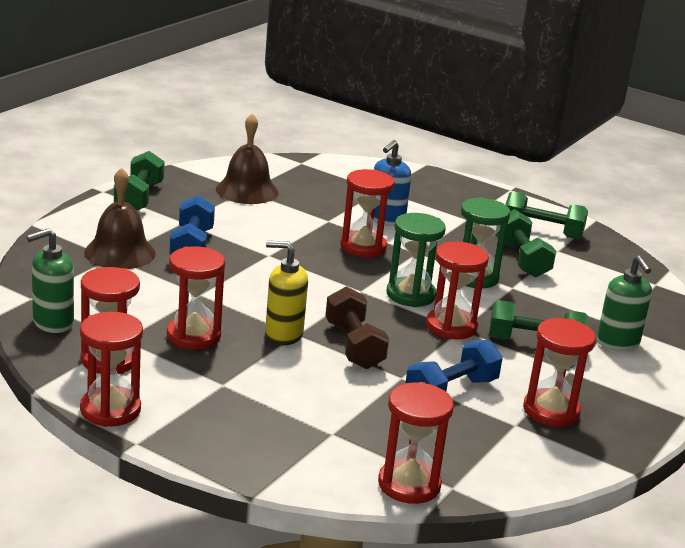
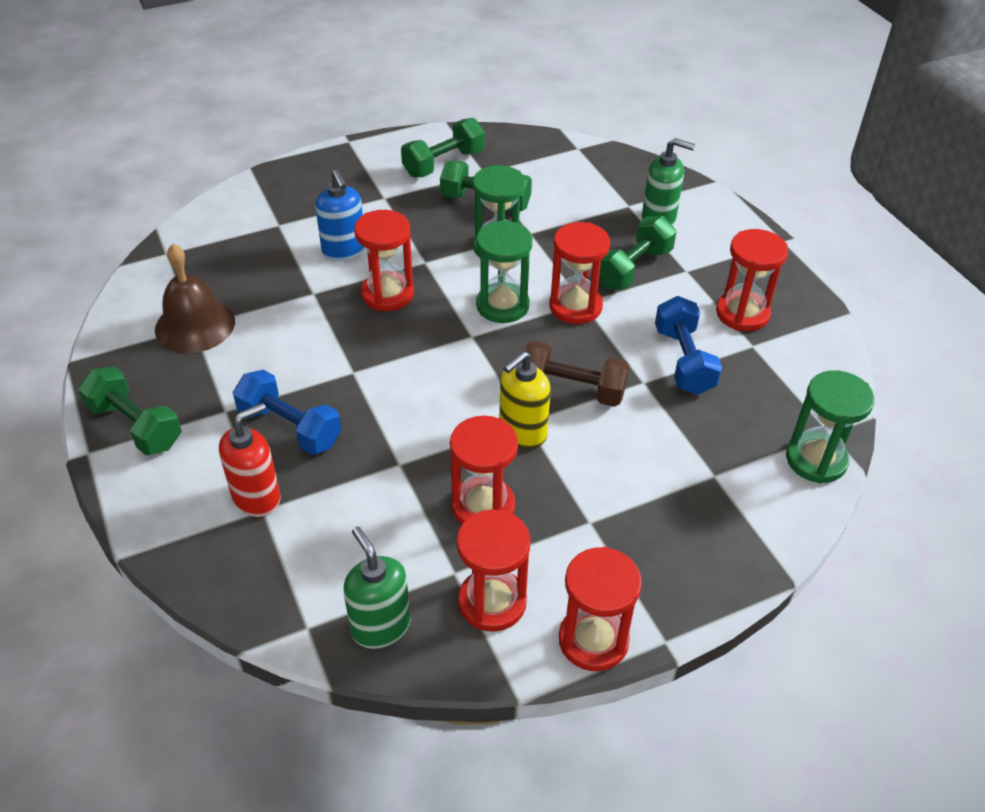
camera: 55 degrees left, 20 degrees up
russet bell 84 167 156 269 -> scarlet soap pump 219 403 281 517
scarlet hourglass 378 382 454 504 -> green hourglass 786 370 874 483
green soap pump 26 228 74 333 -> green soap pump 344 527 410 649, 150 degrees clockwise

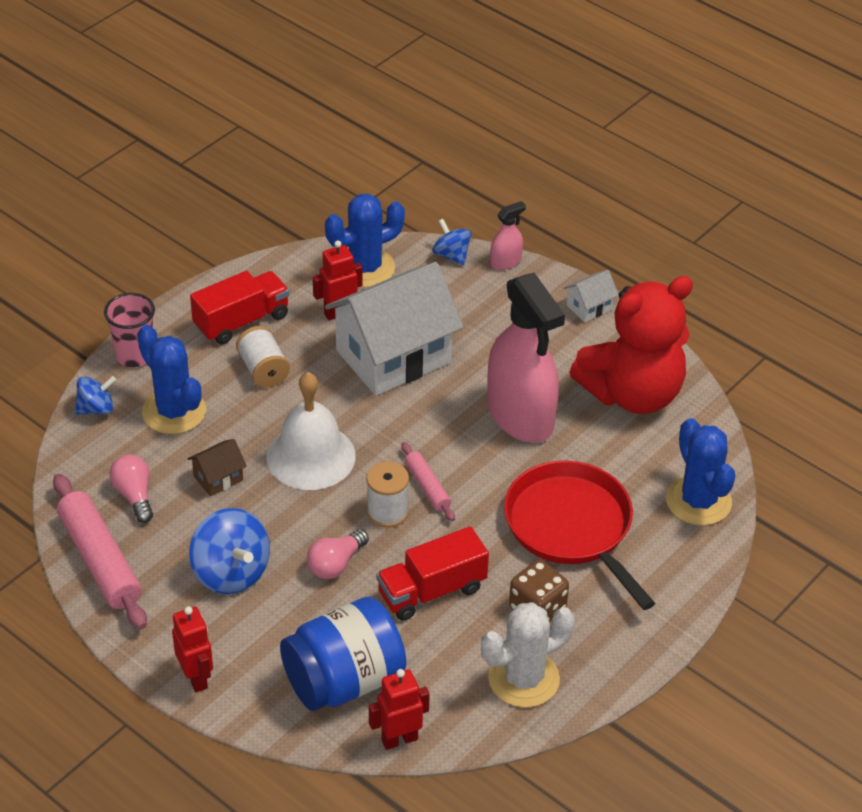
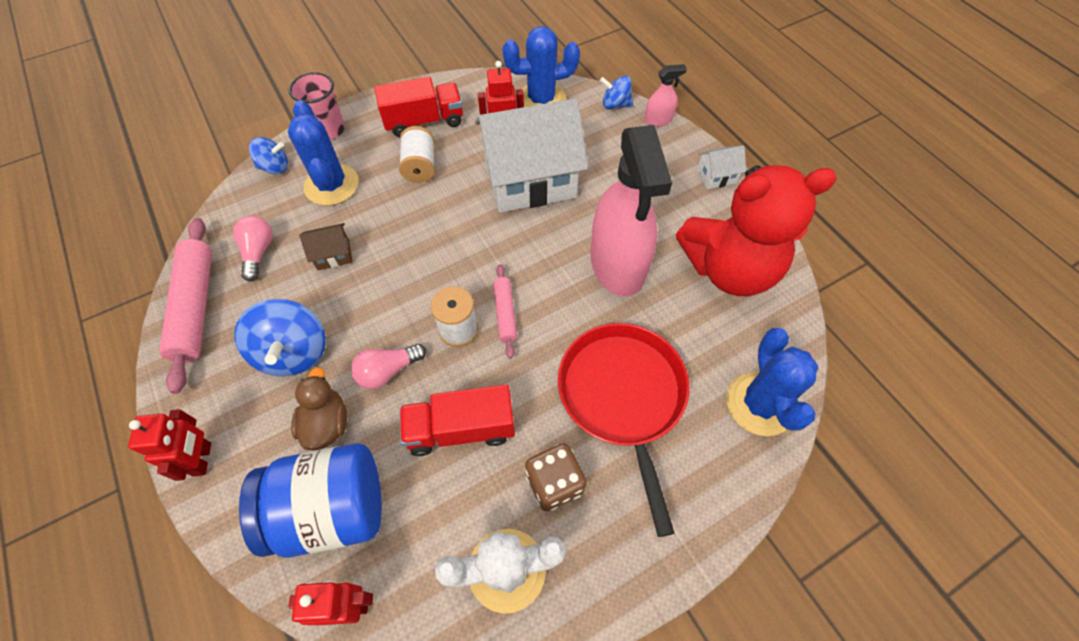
camera: 20 degrees right, 15 degrees up
snow-white bell 267 372 356 490 -> none
none -> russet rubber duck 291 367 347 451
cobalt whirligig 432 219 472 266 -> cobalt whirligig 600 76 633 109, 60 degrees counterclockwise

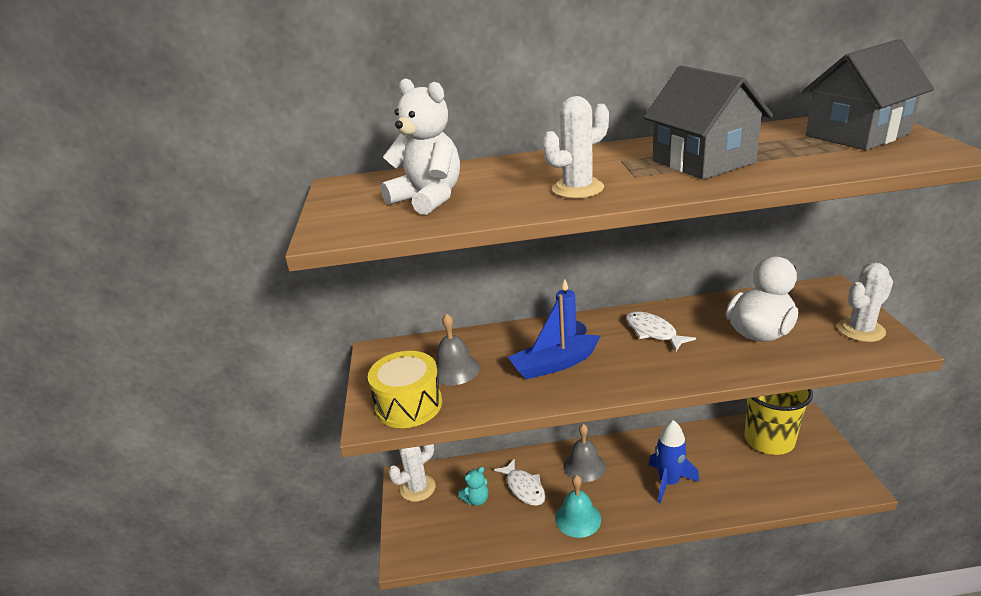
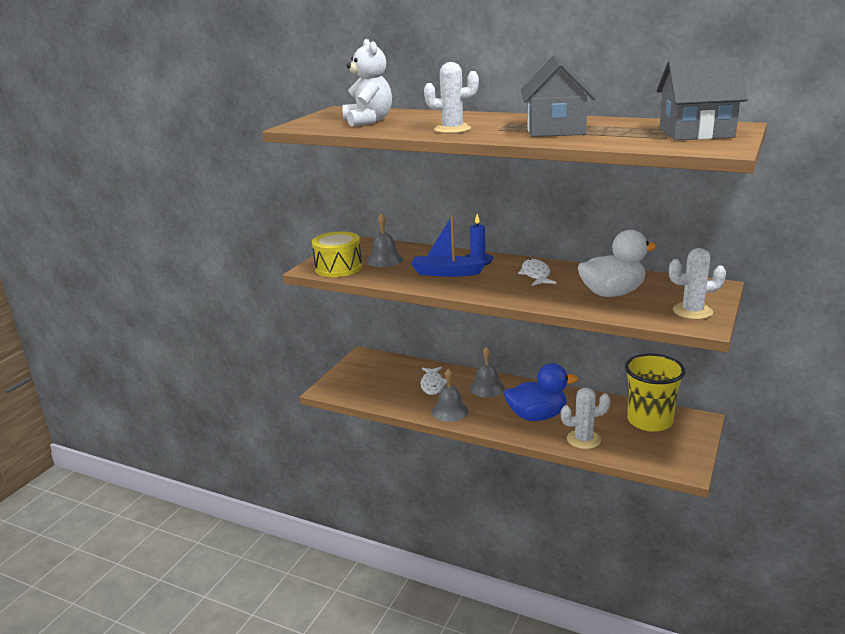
camera: 30 degrees right, 5 degrees down
turquoise teddy bear 458 467 488 506 -> none
snow-white saguaro cactus 388 444 436 502 -> snow-white saguaro cactus 561 388 610 449, move
cobalt rocket 649 420 699 504 -> cobalt rubber duck 504 363 578 421
turquoise bell 555 475 601 538 -> grey bell 432 368 469 422

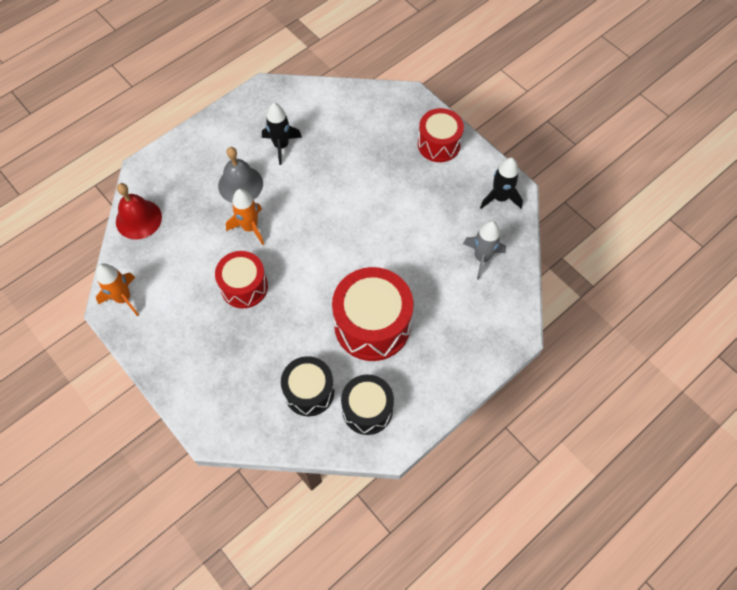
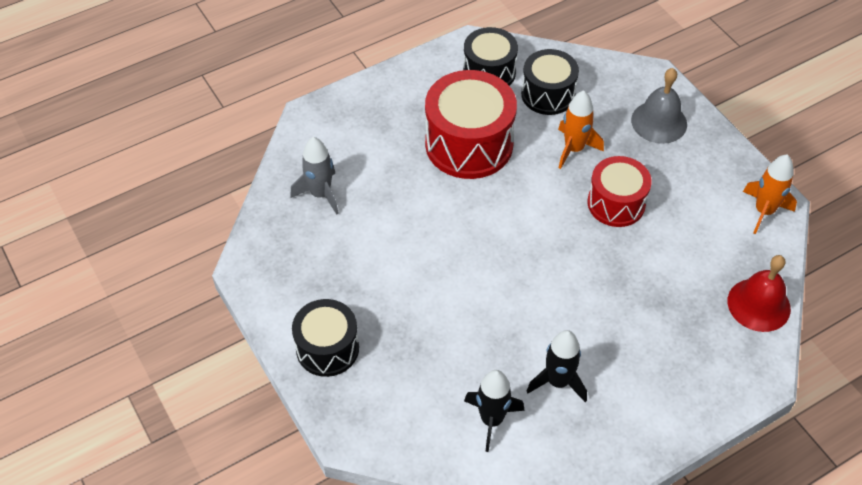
camera: 170 degrees left, 10 degrees down
grey bell 218 147 263 203 -> grey bell 631 68 687 144, move
orange-coloured rocket 226 189 264 245 -> orange-coloured rocket 558 90 604 169, move
black rocket 480 158 523 209 -> black rocket 464 370 525 452, move
scarlet drum 418 108 464 162 -> black drum 292 299 359 377

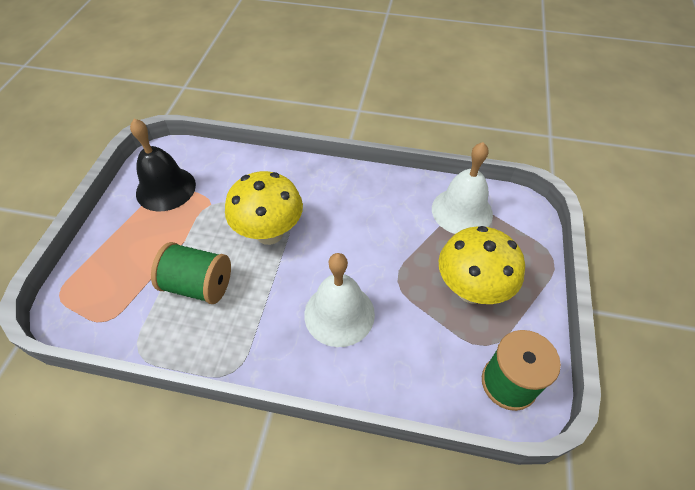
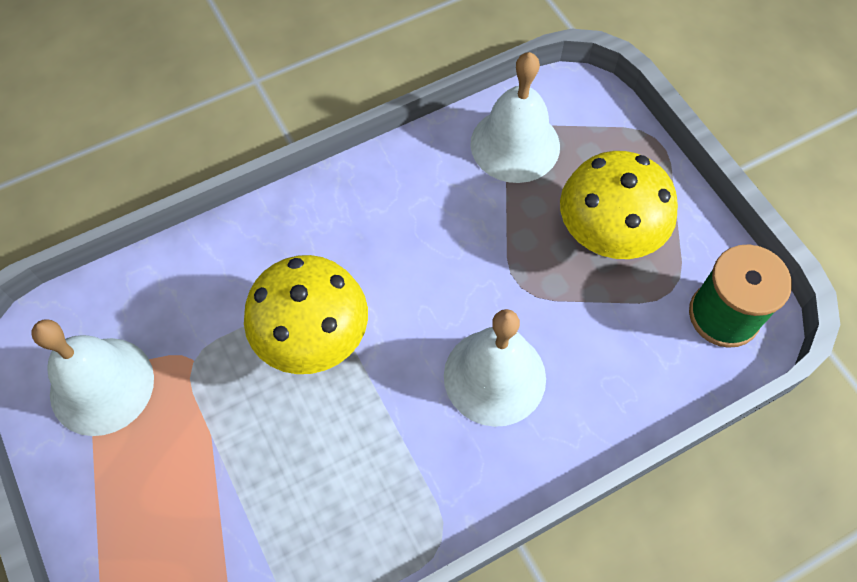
camera: 40 degrees left, 10 degrees up
green reel of thread 151 242 231 304 -> none
black bell 130 119 196 212 -> snow-white bell 32 319 154 436

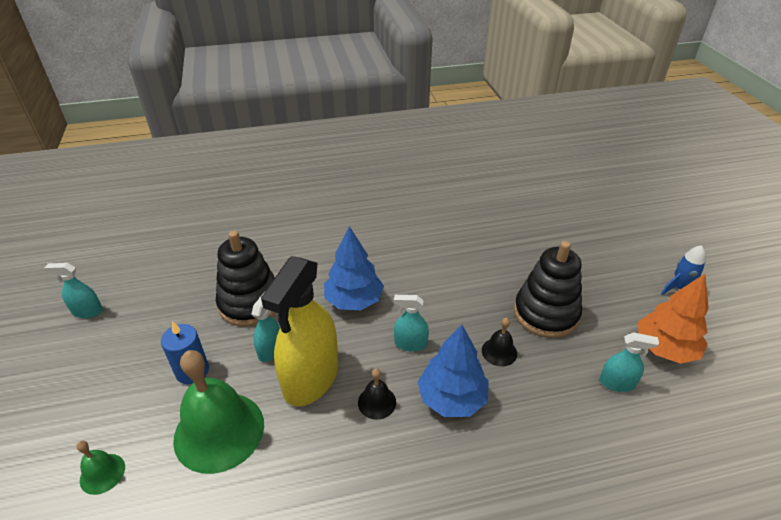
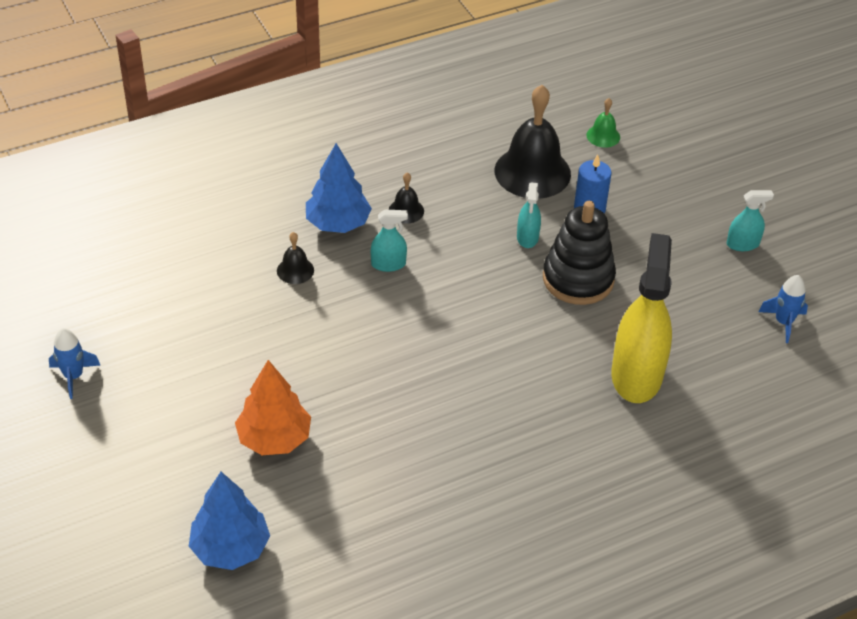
camera: 165 degrees right, 5 degrees up
black ring stacker 514 241 582 338 -> none
turquoise sprayer 599 332 659 392 -> none
none -> cobalt rocket 758 275 808 343
bright yellow sprayer 261 256 338 407 -> bright yellow sprayer 611 233 672 403, move
cobalt tree 324 226 384 310 -> cobalt tree 189 472 270 570, move
orange-coloured tree 638 274 709 364 -> orange-coloured tree 235 360 311 455, move
green bell 173 350 264 474 -> black bell 495 85 571 199

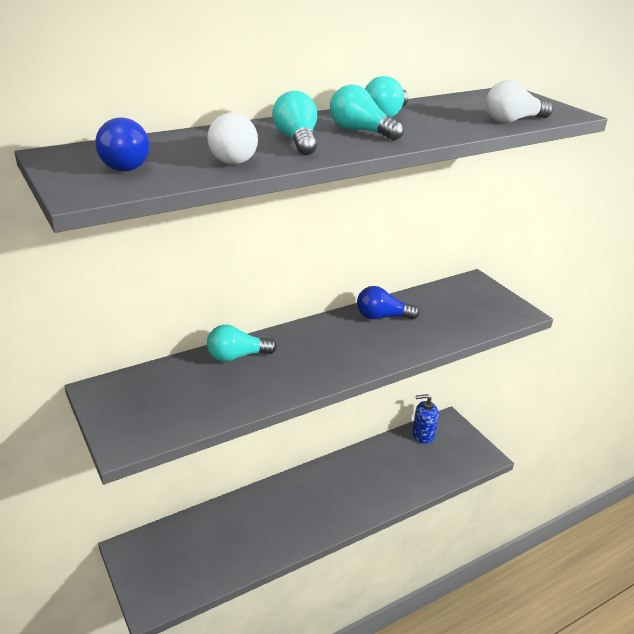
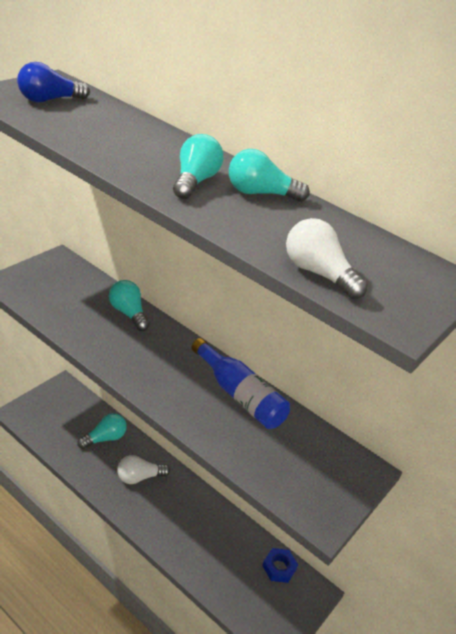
camera: 65 degrees right, 5 degrees up
snow-white lightbulb 207 113 258 165 -> snow-white lightbulb 117 455 170 484, move
turquoise lightbulb 272 91 317 155 -> turquoise lightbulb 77 413 127 449, move
cobalt lightbulb 357 286 420 319 -> cobalt drink bottle 191 338 290 429
cobalt soap pump 412 394 439 444 -> cobalt hexagon nut 262 548 298 583

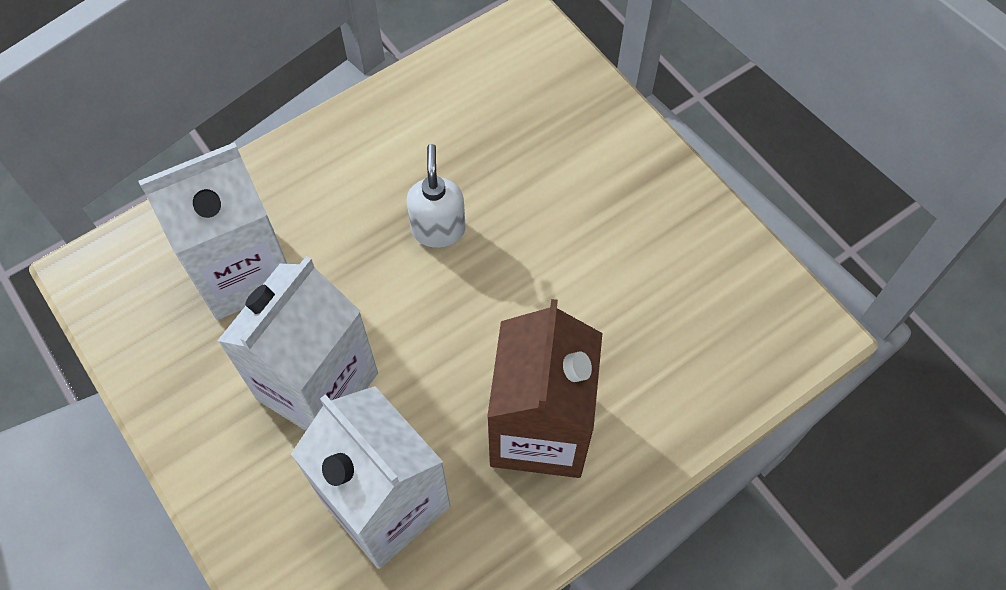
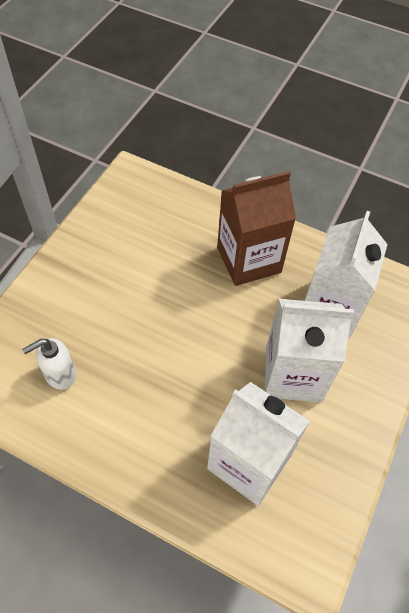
camera: 120 degrees left, 5 degrees down
snow-white soap pump 406 144 466 248 -> snow-white soap pump 22 338 76 390, move

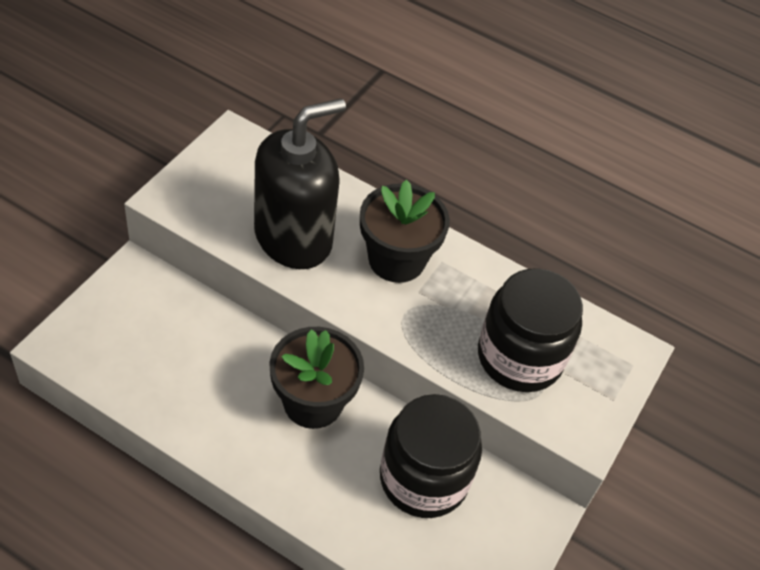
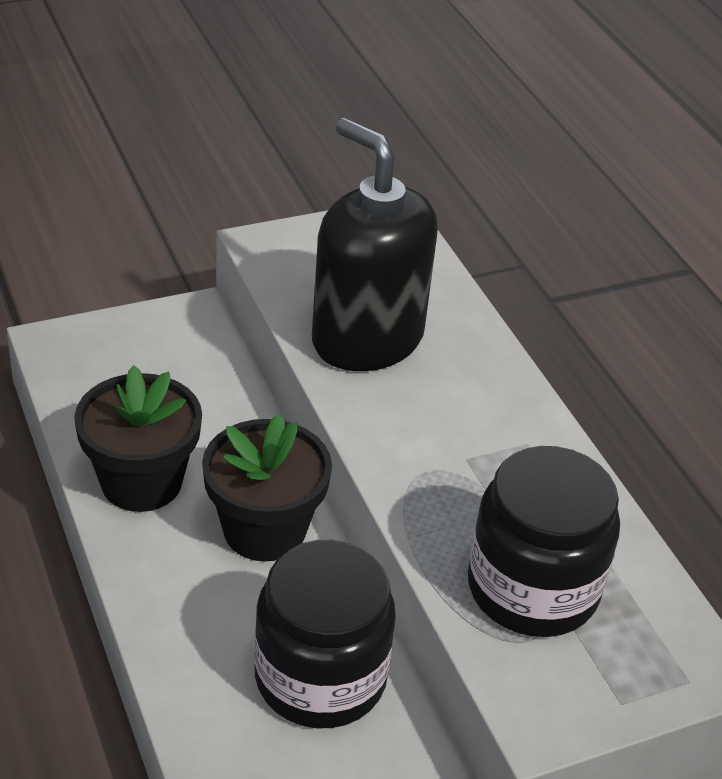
camera: 40 degrees right, 10 degrees down
black flower pot 360 179 450 283 -> black flower pot 74 365 202 512, move
black soap pump 254 98 346 269 -> black soap pump 312 118 438 371, 135 degrees counterclockwise

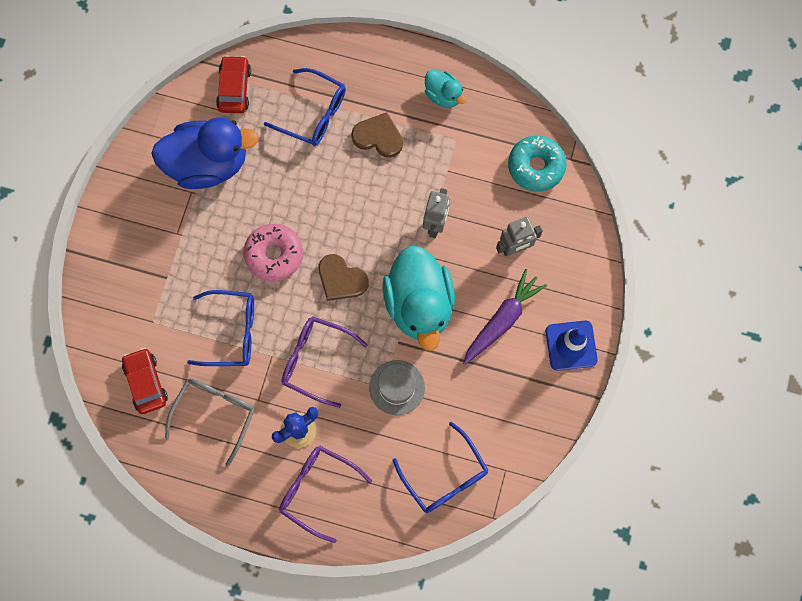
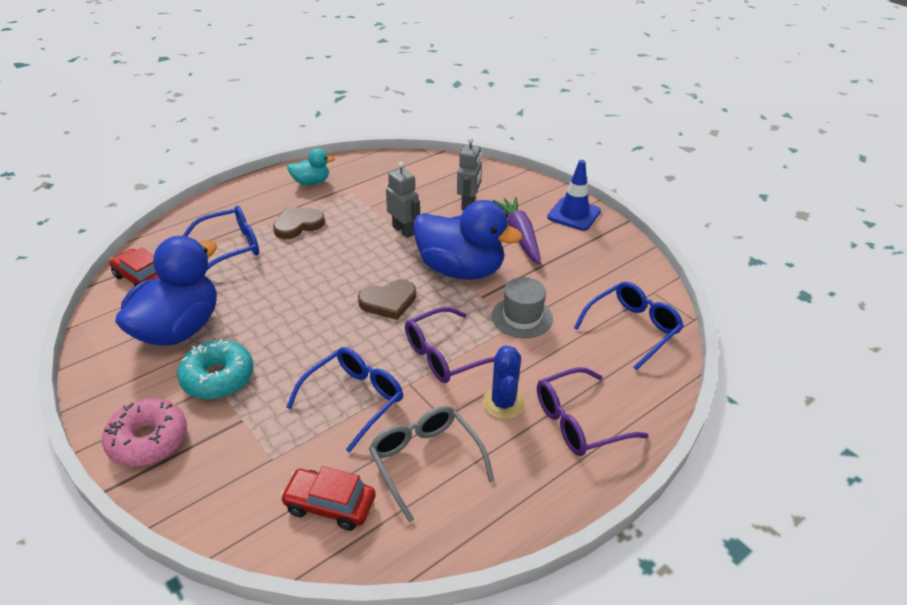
camera: 55 degrees left, 35 degrees down
pink doughnut 244 224 303 281 -> pink doughnut 102 398 187 467, move
turquoise doughnut 508 136 566 192 -> turquoise doughnut 177 339 253 399, move
turquoise rubber duck 383 245 455 351 -> cobalt rubber duck 413 200 523 280
cobalt spectacles 393 422 488 513 -> cobalt spectacles 574 282 684 371, 45 degrees counterclockwise

